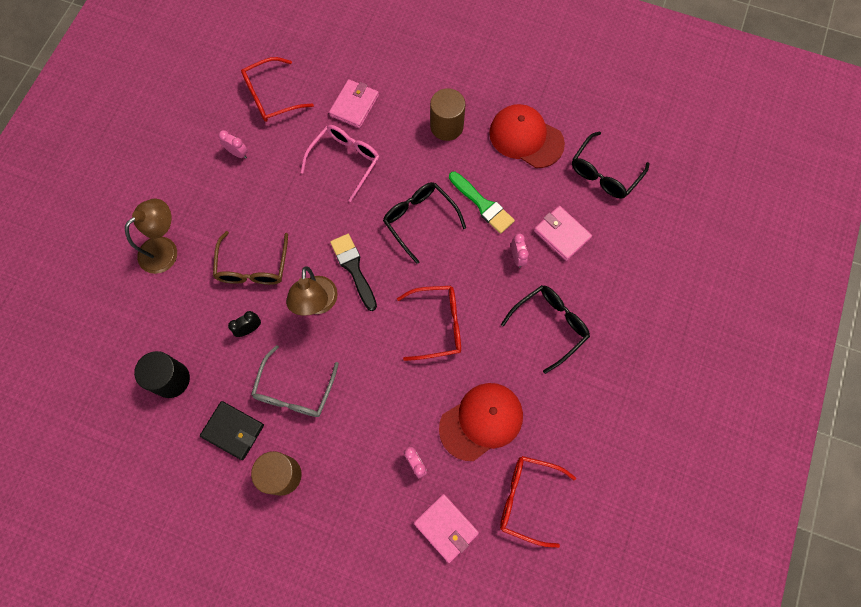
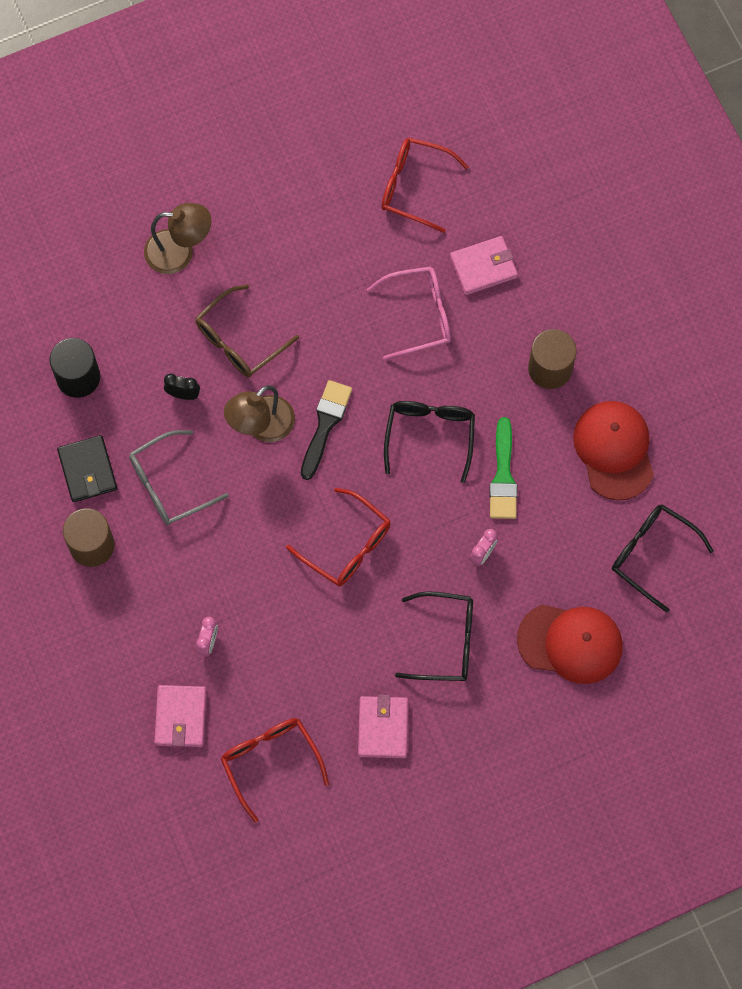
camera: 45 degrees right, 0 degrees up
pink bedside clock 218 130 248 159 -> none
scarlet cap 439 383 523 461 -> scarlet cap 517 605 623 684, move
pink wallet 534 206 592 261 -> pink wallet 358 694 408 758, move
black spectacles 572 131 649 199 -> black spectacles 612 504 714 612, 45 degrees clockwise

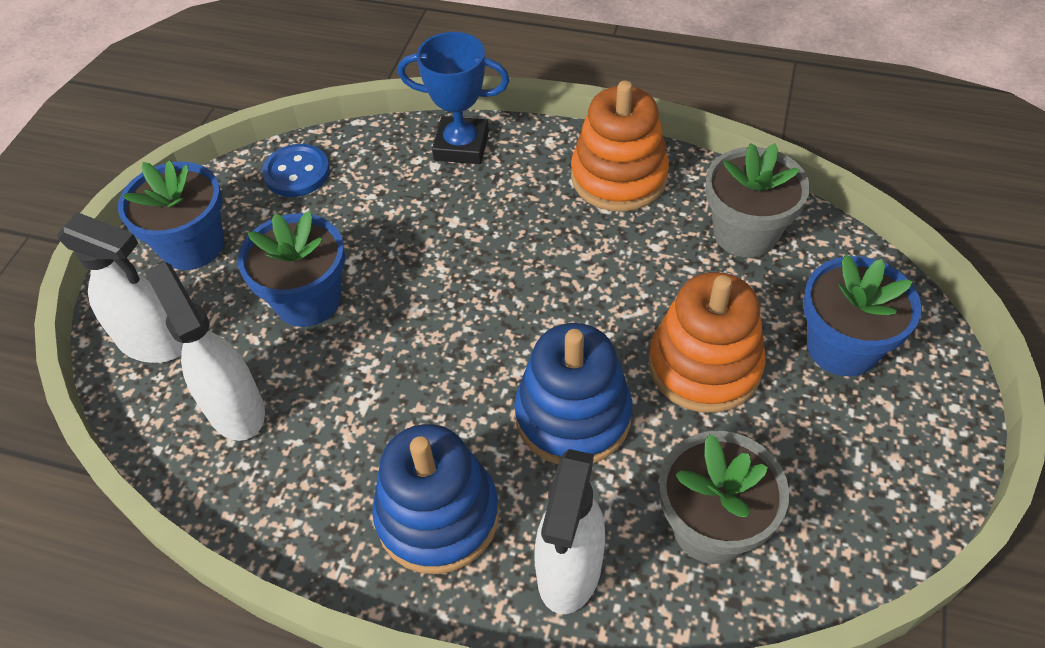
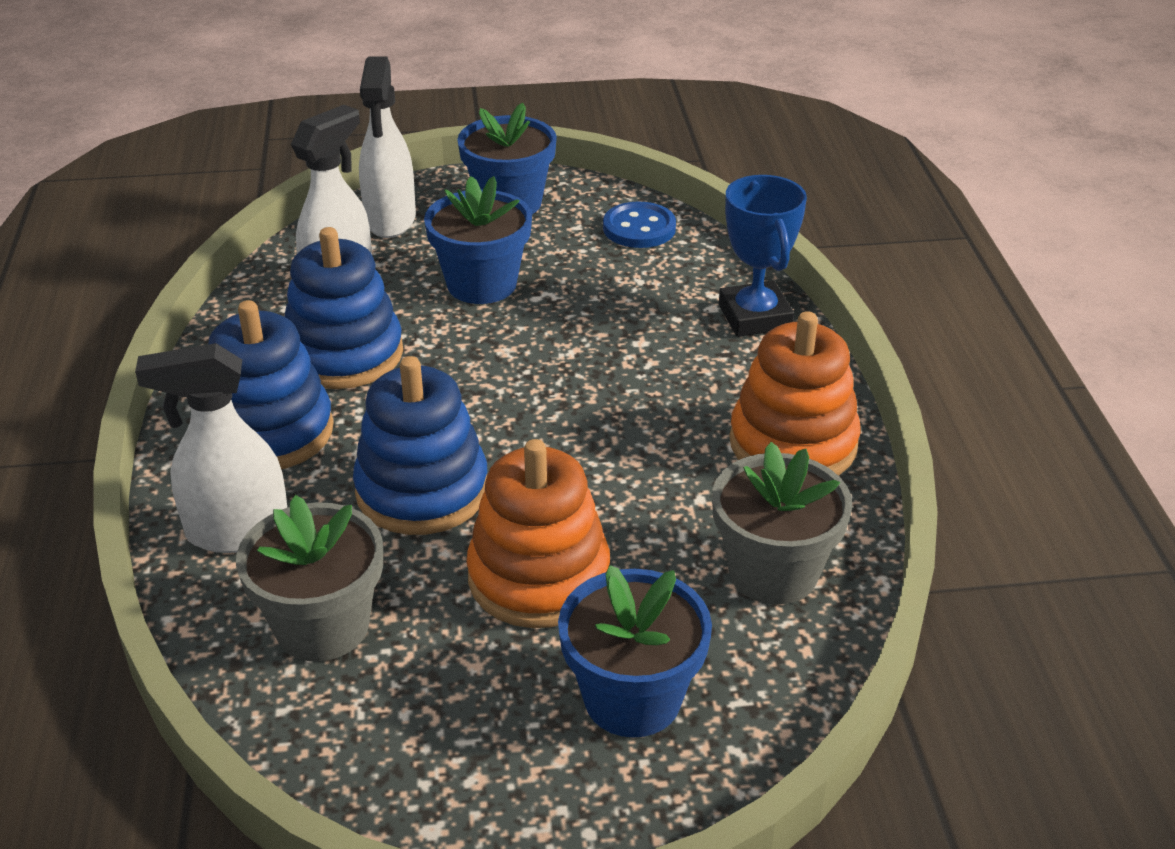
camera: 65 degrees right, 15 degrees down
none -> cobalt ring stacker 284 227 403 389

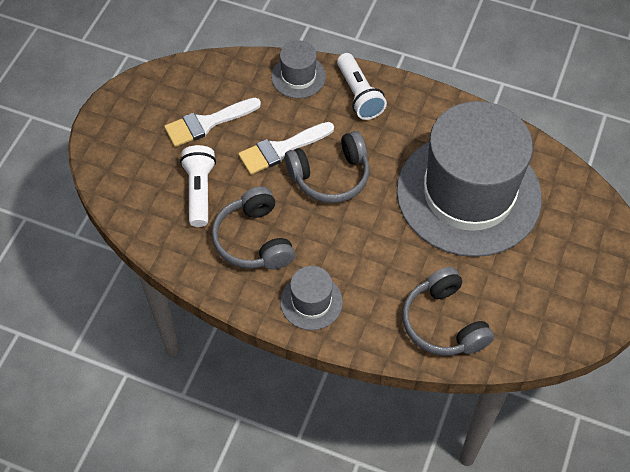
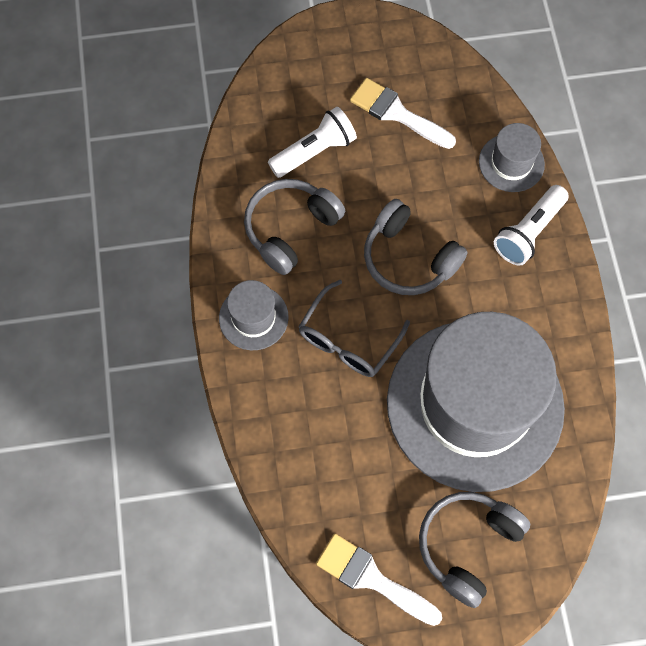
camera: 60 degrees right, 10 degrees up
none -> grey spectacles 299 280 410 377
snow-white paint brush 238 122 334 175 -> snow-white paint brush 316 533 442 626, move
grey headphones 402 267 494 356 -> grey headphones 419 492 530 608, move

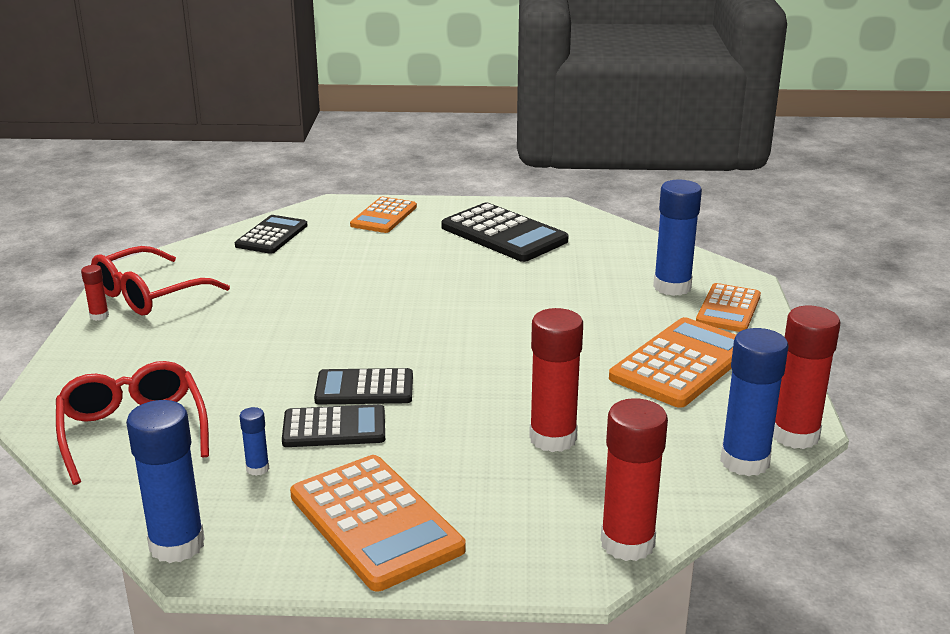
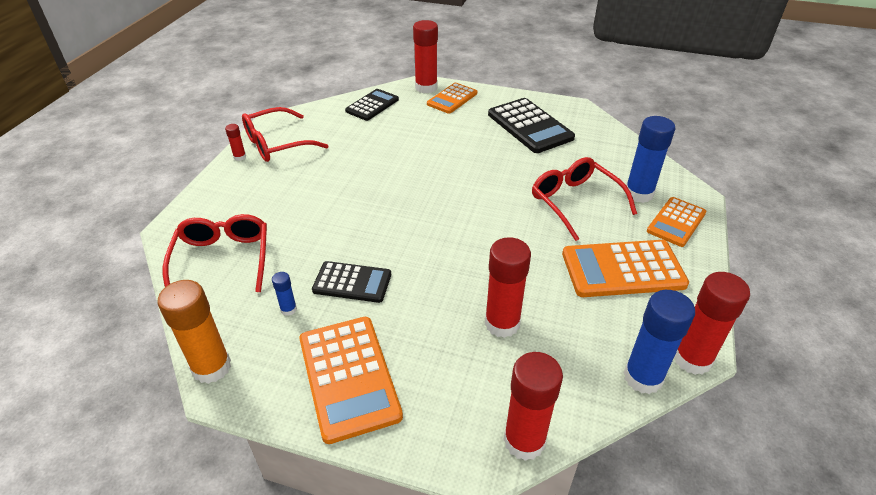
camera: 15 degrees right, 15 degrees up
black calculator 314 368 413 404 -> none
none -> scarlet stick of glue 413 20 438 93
none -> scarlet spectacles 532 157 637 241
cobalt stick of glue 126 400 205 563 -> orange-coloured stick of glue 158 280 231 384
orange-coloured calculator 609 317 736 408 -> orange-coloured calculator 562 240 689 297, 150 degrees counterclockwise

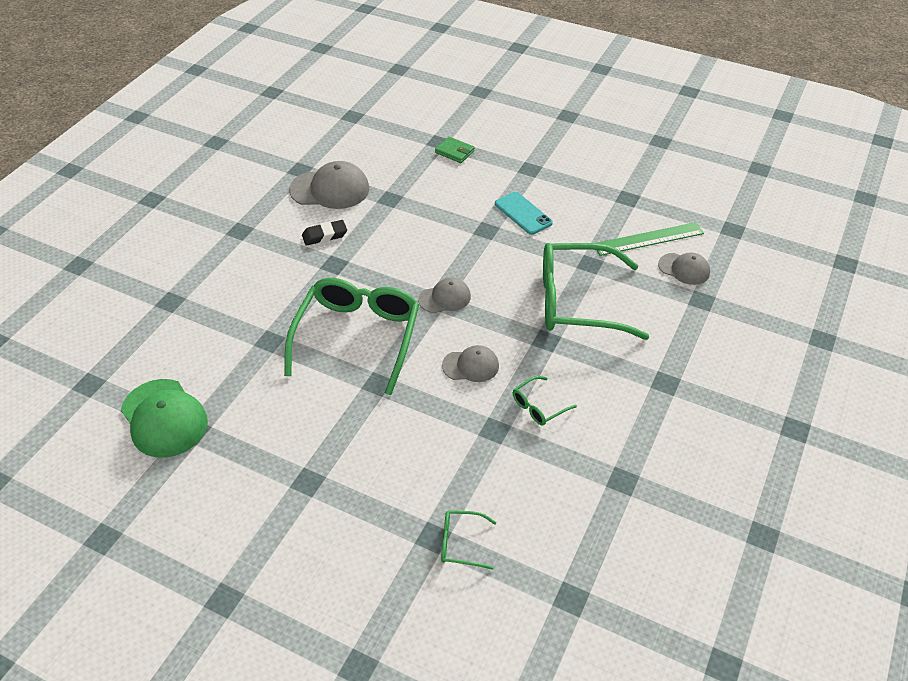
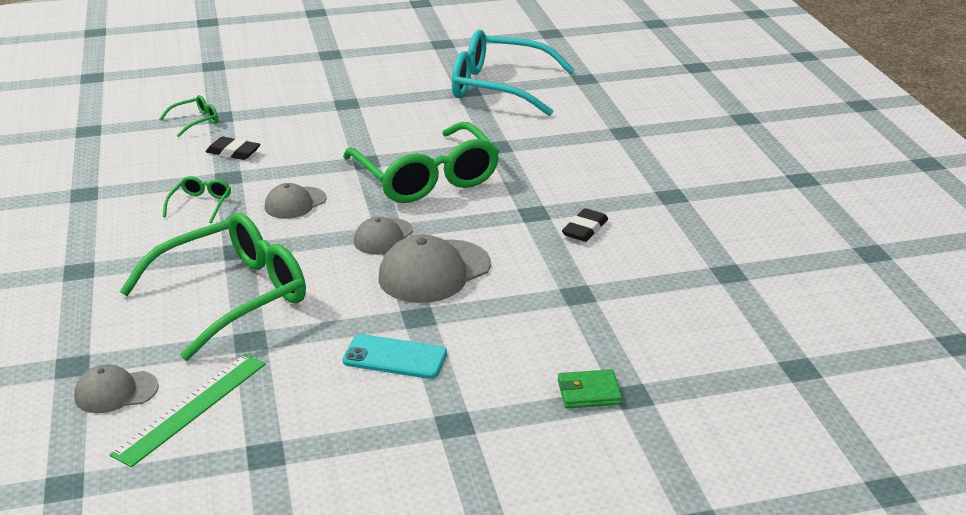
camera: 140 degrees right, 15 degrees down
none -> black eraser 206 137 261 160
grey cap 289 161 369 209 -> grey cap 378 234 491 303, move
green cap 121 379 208 458 -> turquoise spectacles 452 30 575 116

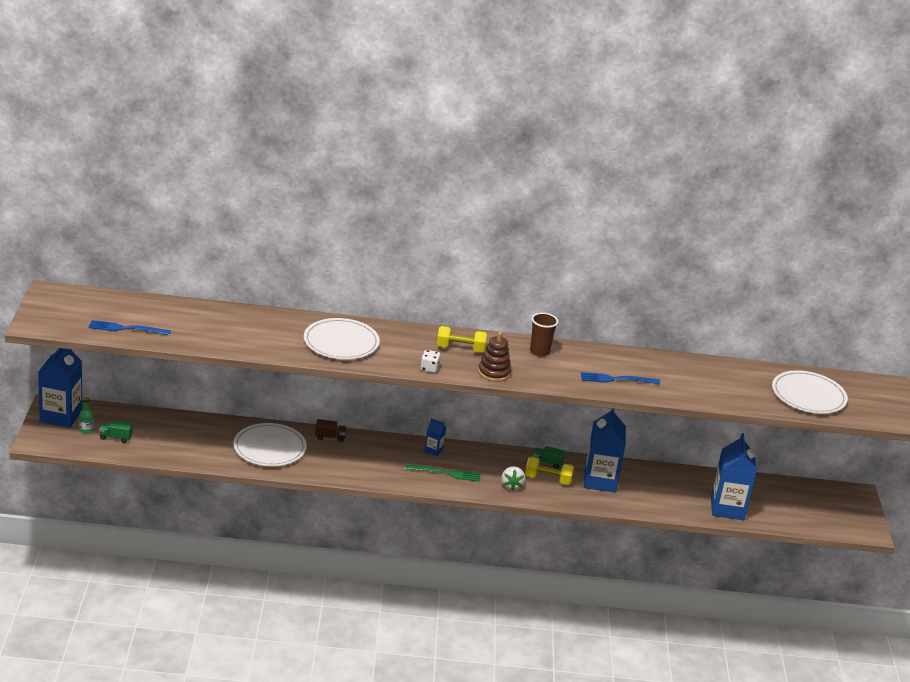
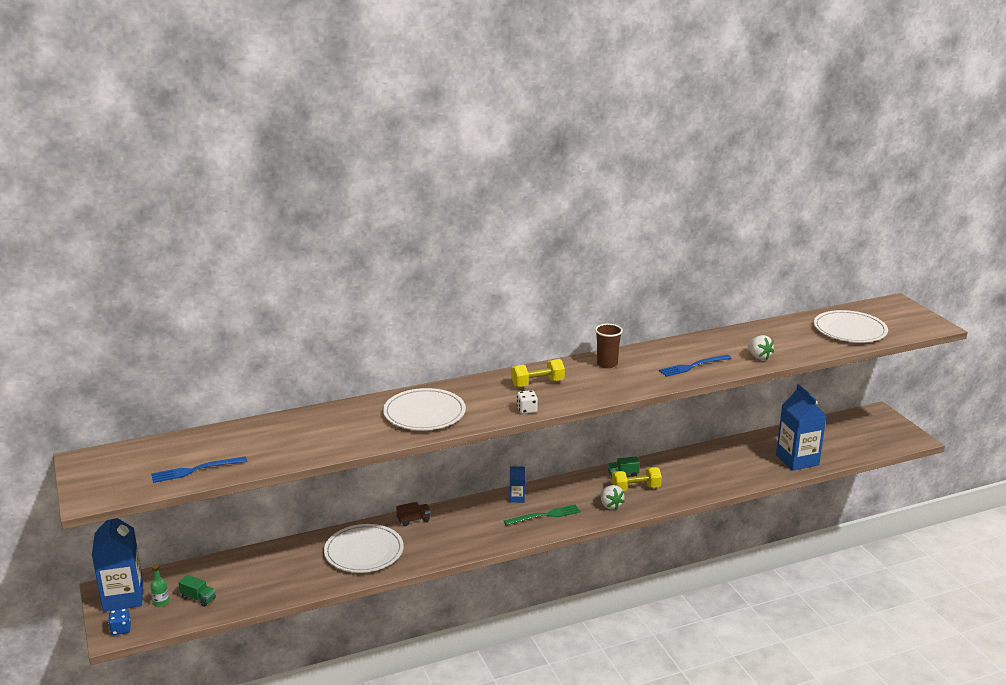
camera: 20 degrees left, 5 degrees down
russet ring stacker 478 332 511 382 -> none
cobalt milk carton 584 409 626 493 -> none
none -> cobalt die 108 608 131 635
none -> snow-white berry 747 335 774 360
green lorry 99 420 133 443 -> green lorry 178 575 216 607, 135 degrees counterclockwise

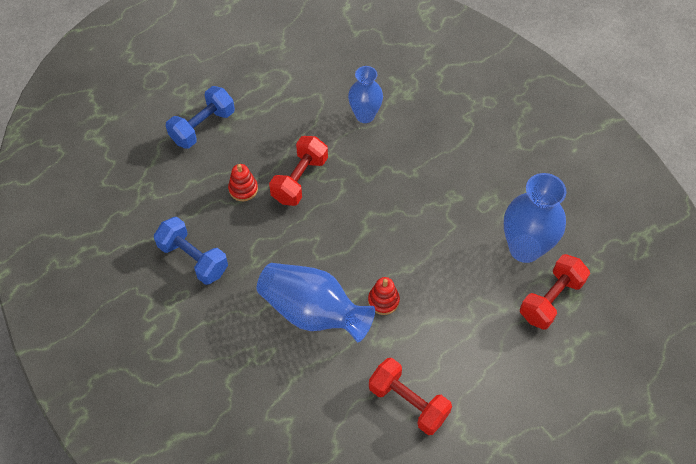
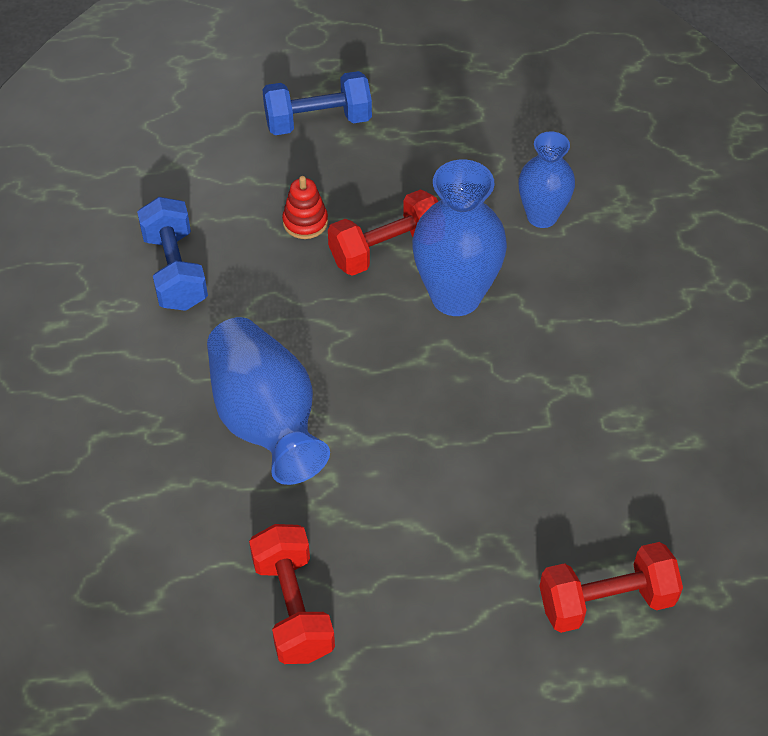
camera: 35 degrees right, 5 degrees down
scarlet ring stacker 368 277 400 315 -> none
cobalt flower vase 504 173 566 263 -> cobalt flower vase 412 159 507 316, move

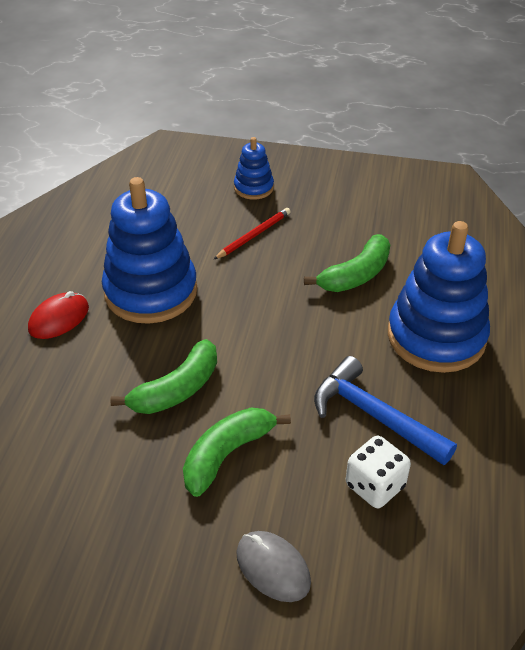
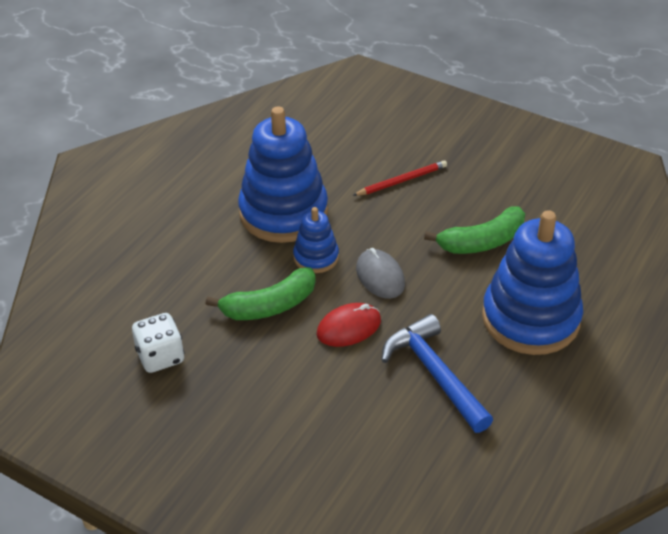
camera: 20 degrees right, 0 degrees up
green toy banana 183 408 291 497 -> none
scarlet mouse 28 291 89 339 -> scarlet mouse 317 303 381 347, move
cobalt ring stacker 234 137 274 200 -> cobalt ring stacker 293 207 339 273, move
grey mouse 236 531 311 602 -> grey mouse 356 248 405 299, move
snow-white die 346 436 411 508 -> snow-white die 132 313 184 373, move

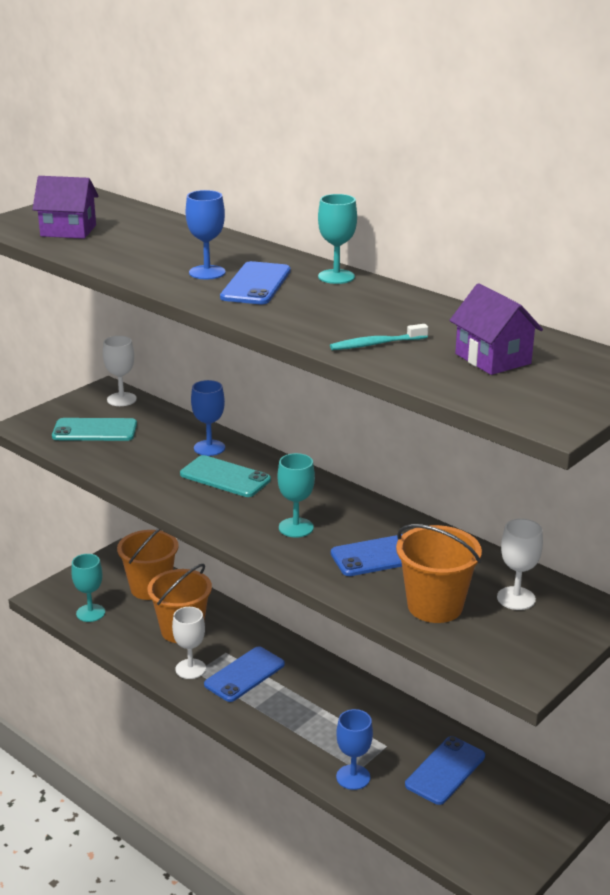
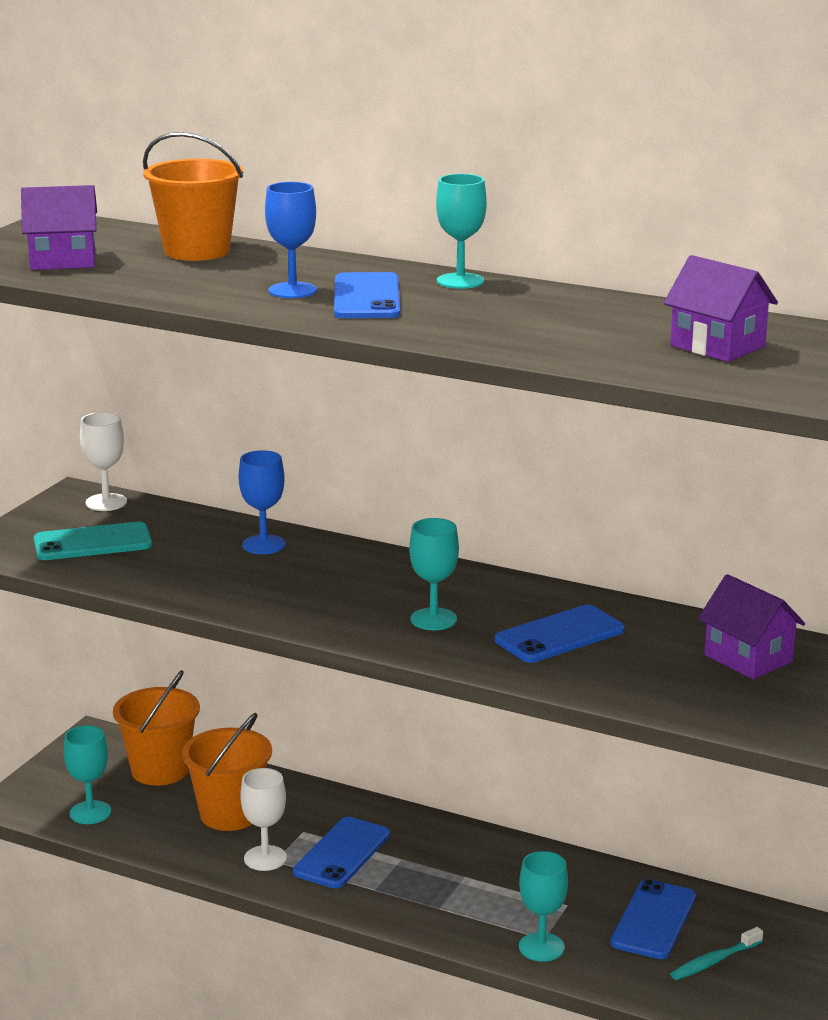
camera: 15 degrees left, 5 degrees down
turquoise mobile phone 180 455 271 497 -> none
turquoise tooth brush 330 324 428 350 -> turquoise tooth brush 670 927 763 980, move
orange-coloured bucket 396 524 482 623 -> orange-coloured bucket 143 132 243 261, move
snow-white chalice 497 519 543 610 -> violet cottage 698 574 805 679
cobalt chalice 336 709 373 790 -> turquoise chalice 519 851 568 962

